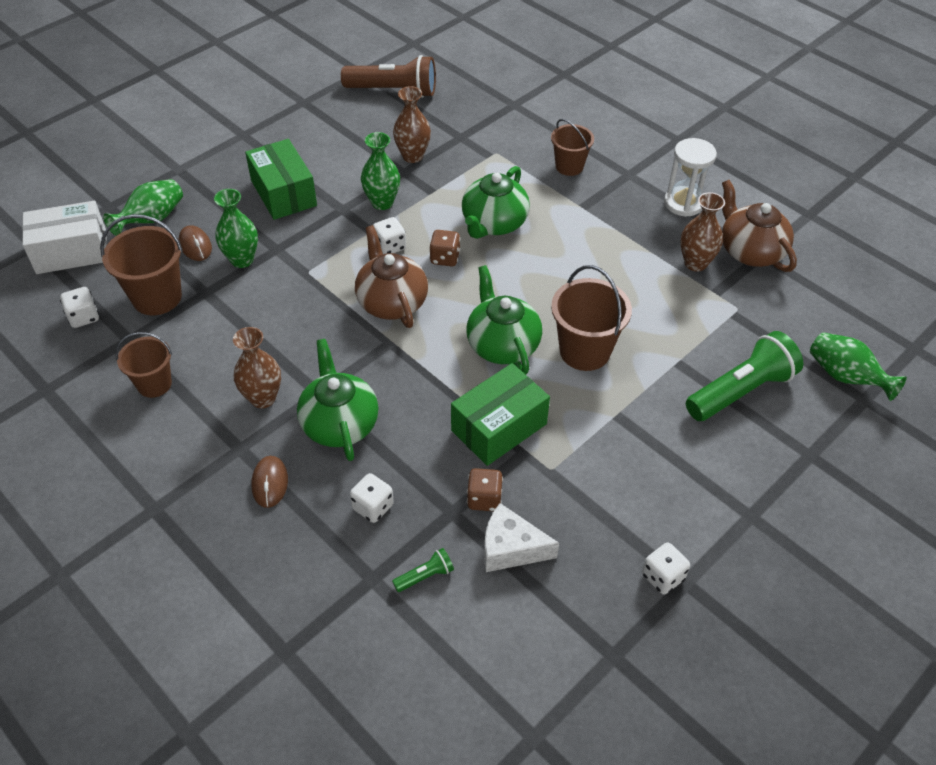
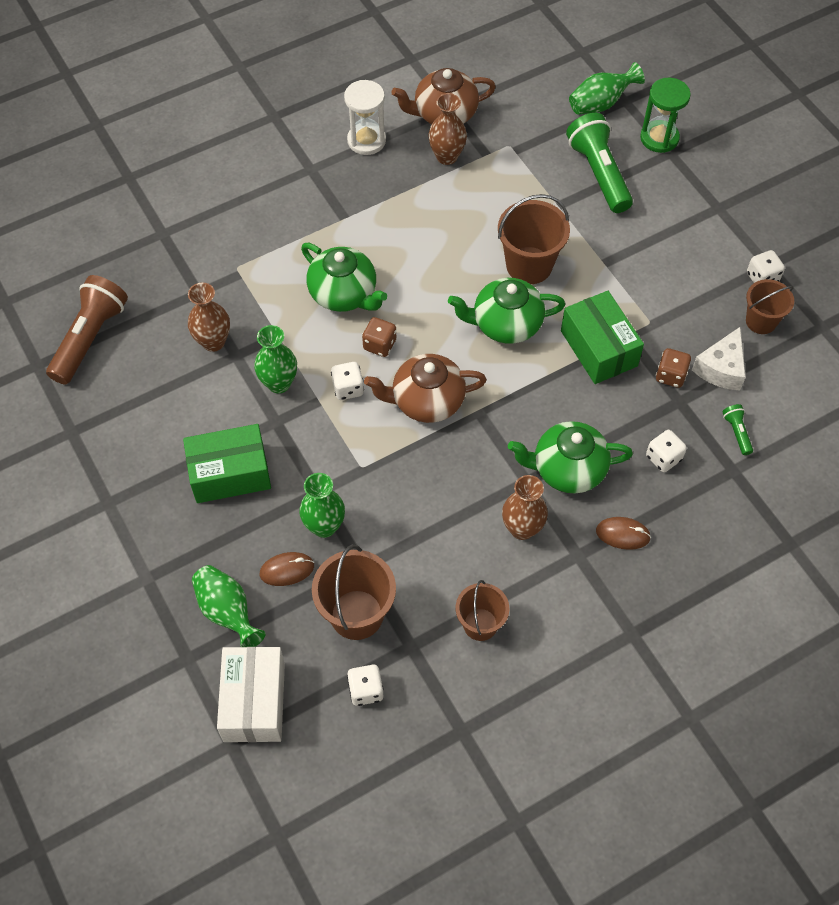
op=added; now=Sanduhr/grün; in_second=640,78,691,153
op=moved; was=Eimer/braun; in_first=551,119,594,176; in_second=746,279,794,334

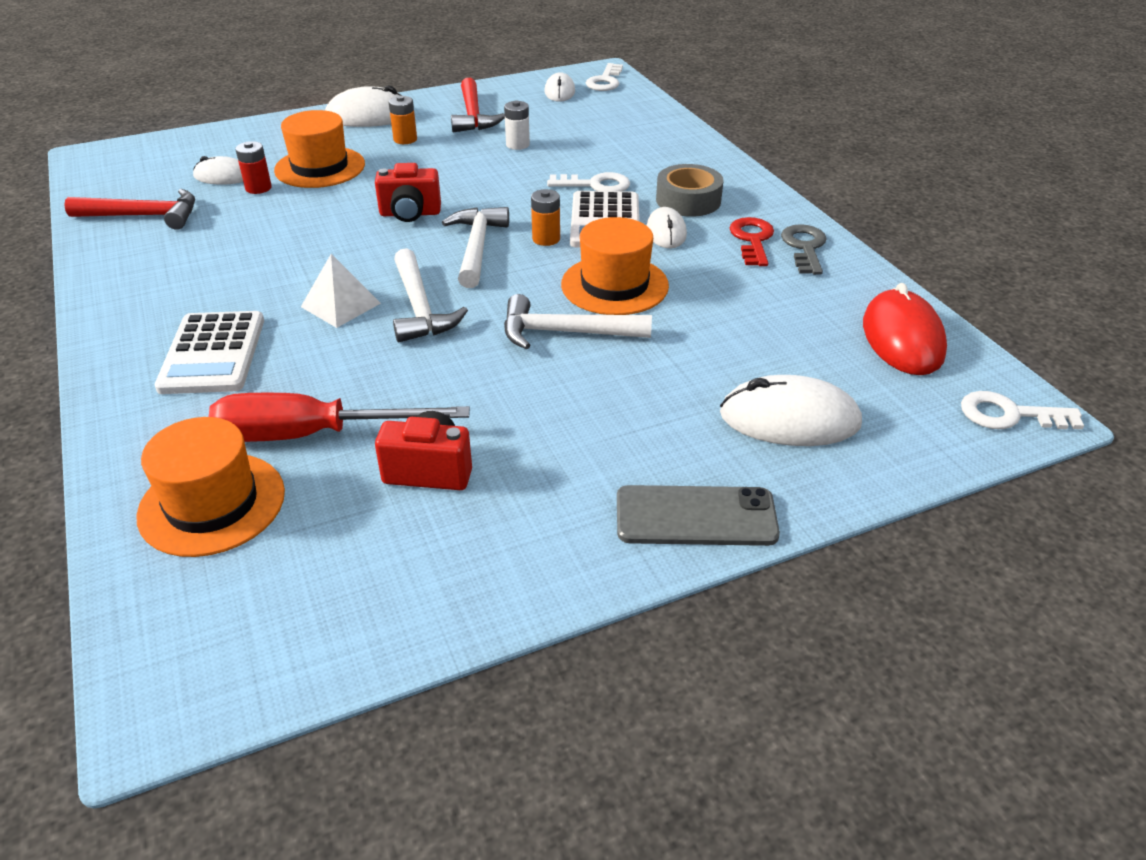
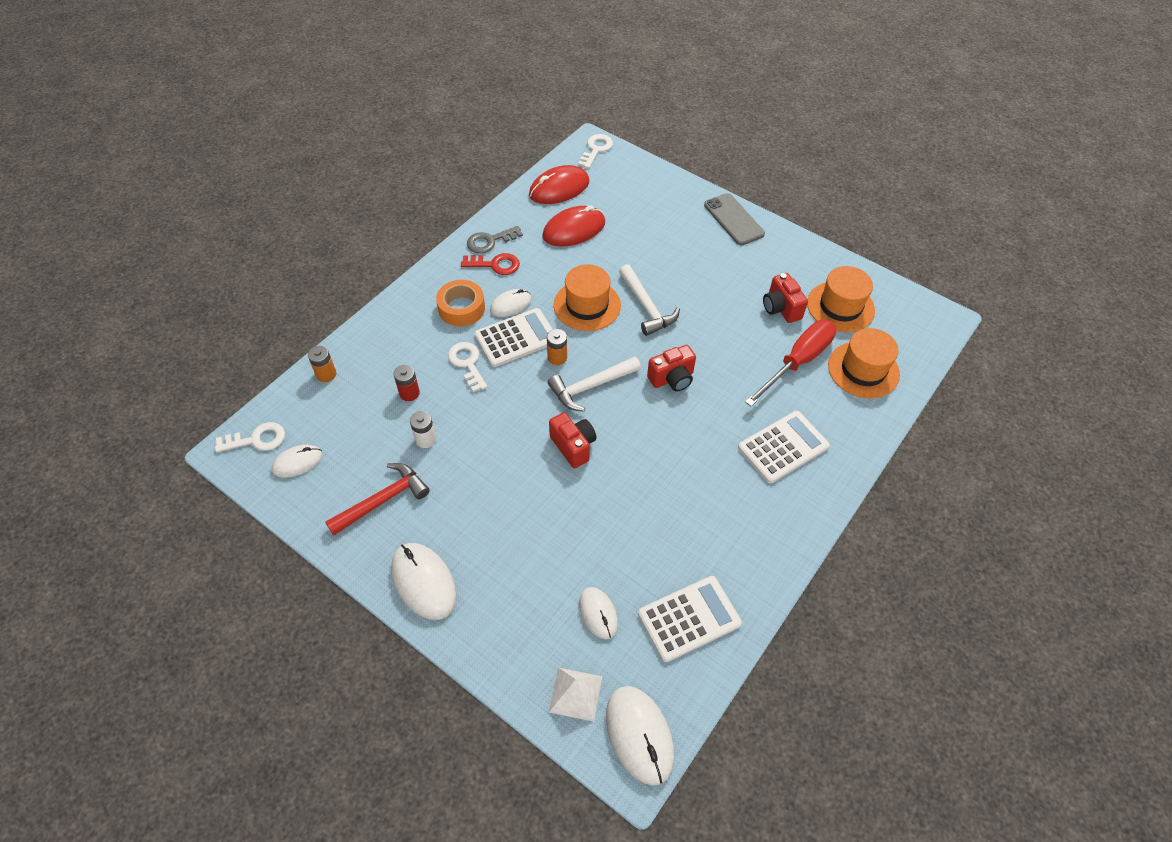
op=moved; was=Batterie/orange; in_first=389,96,417,144; in_second=308,346,336,382
op=moved; was=Batterie/rot; in_first=235,141,272,194; in_second=394,365,420,401
op=recoloured; was=Klebeband/grau; now=Klebeband/orange; in_first=656,164,724,217; in_second=436,280,485,327
op=turned; was=Schlüssel/rot; in_first=729,217,774,266; in_second=461,253,520,275; clockwise=-150
op=added; now=Computermaus/rot; in_second=542,205,605,247
op=moved; was=Pyramide/weiß; in_first=301,254,381,328; in_second=549,668,603,722
op=turned; was=Schlüssel/weiß; in_first=961,391,1084,429; in_second=578,134,613,169; clockwise=-135
op=moved; was=Computermaus/weiß; in_first=720,375,862,446; in_second=606,686,674,785
op=replaced; was=Hammer/rot; now=Taschenrechner/weiß; in_first=64,189,195,230; in_second=638,576,742,662
op=replaced; was=Hammer/weiß; now=Kamera/rot; in_first=393,248,468,342; in_second=647,345,696,391
op=turned; was=Schraubenzieher/rot; in_first=209,393,470,442; in_second=745,320,836,407; clockwise=-105
op=moved; was=Hut/orange; in_first=274,110,365,188; in_second=807,266,875,333

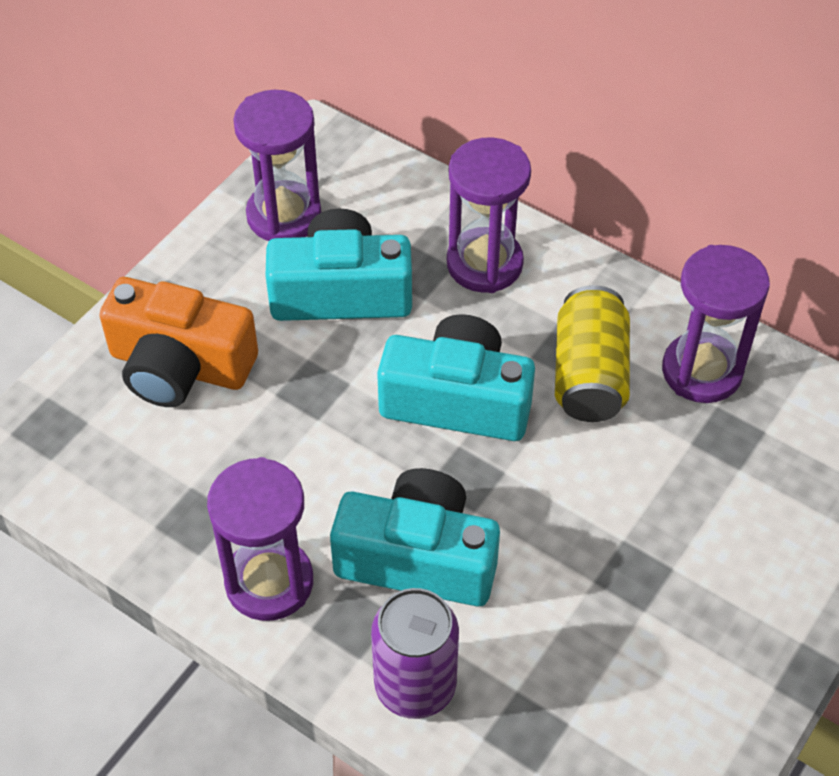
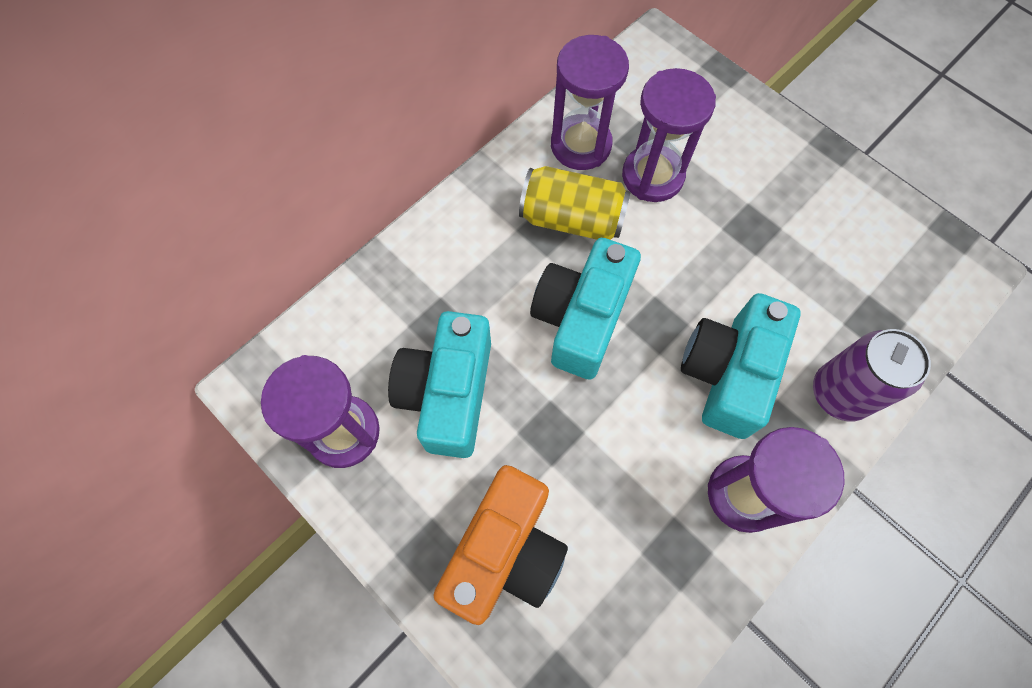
op=moved; was=Sanduhr/lila; in_first=447,137,531,293; in_second=622,68,716,202

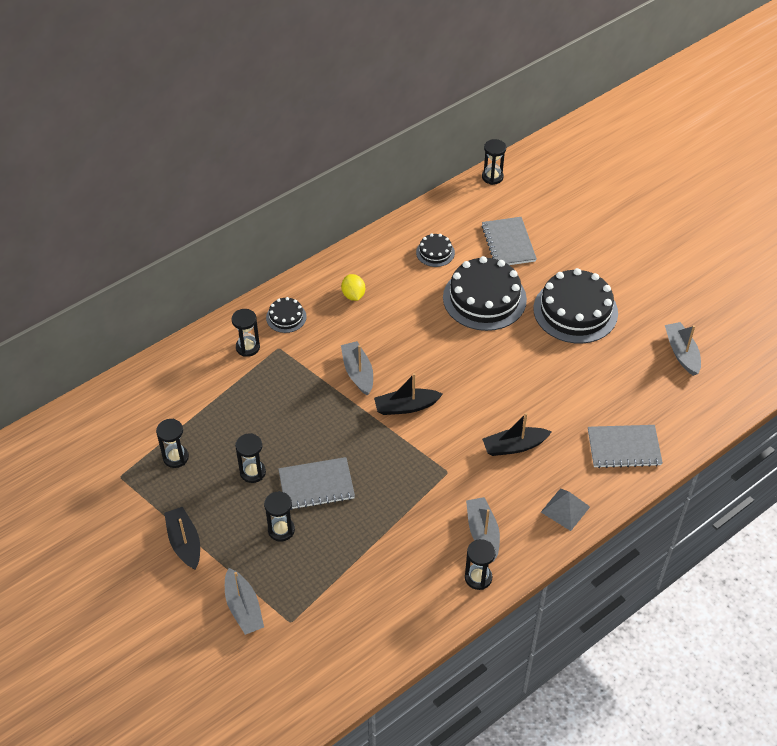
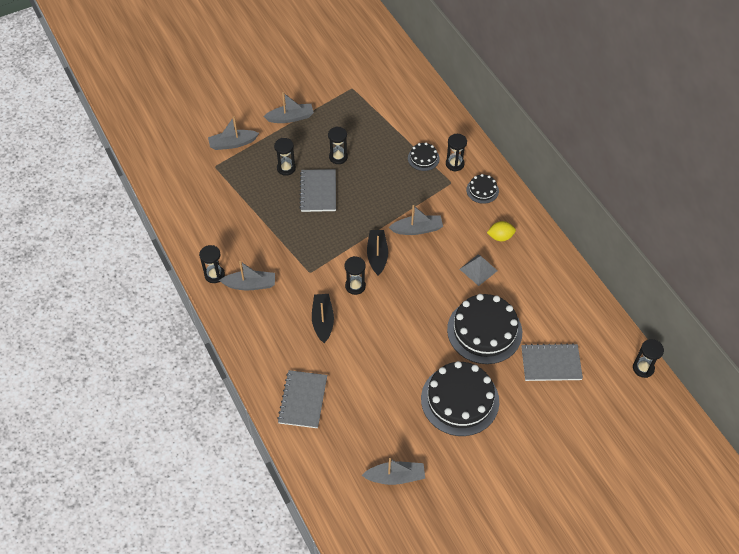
op=recoloured; was=Boot/schwarz; now=Boot/grau; in_first=164,507,200,570; in_second=263,92,314,123
op=moved; was=Sanduhr/schwarz; in_first=156,419,189,468; in_second=345,256,366,295
op=moved; was=Kuchen/schwarz; in_first=416,234,455,267; in_second=408,143,440,171
op=moved; was=Pyramide/grau; in_first=541,488,590,531; in_second=460,254,498,286

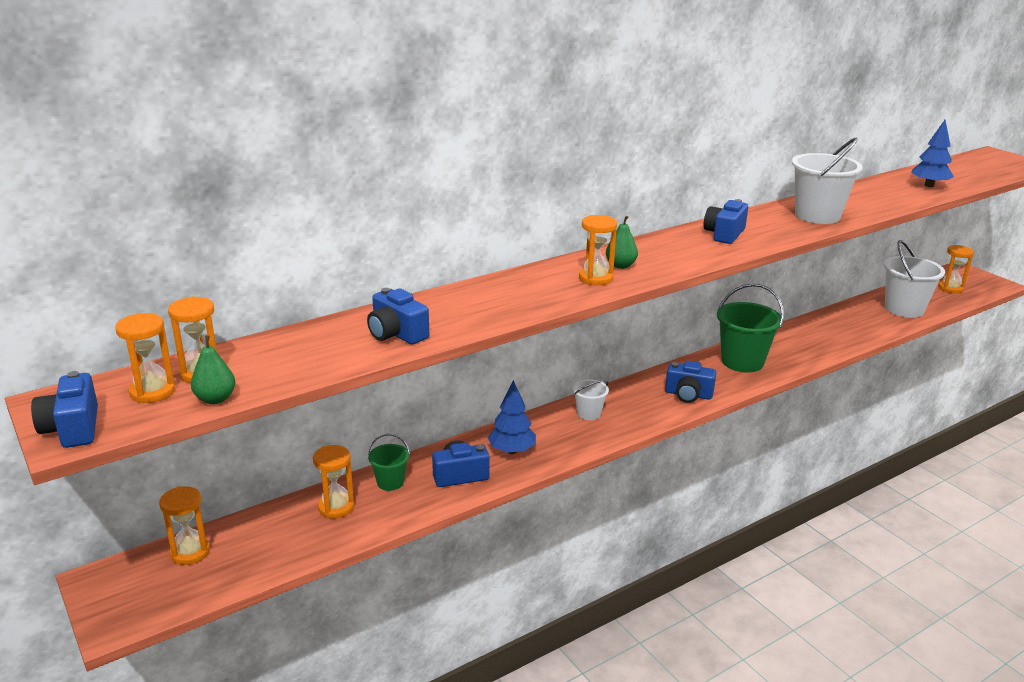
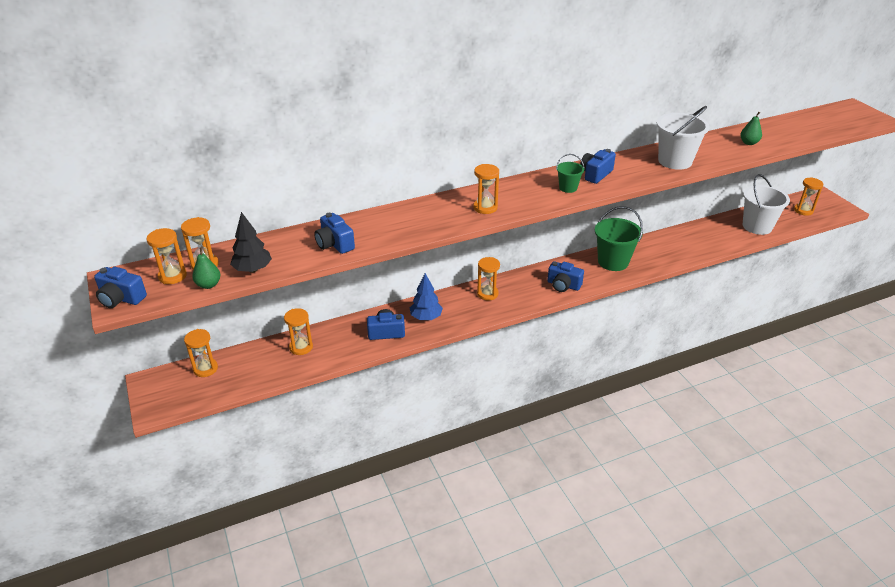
op=turned; was=Kamera/blau; in_first=31,371,98,448; in_second=94,267,147,308; clockwise=-60
op=added; now=Baum/schwarz; in_second=230,212,272,273
op=replaced; was=Eimer/weiß; now=Sanduhr/orange; in_first=573,379,609,420; in_second=477,257,500,301
op=moved; was=Eimer/grün; in_first=368,434,410,491; in_second=556,154,585,193
op=moved; was=Birne/grün; in_first=606,216,638,269; in_second=740,112,762,145
op=removed; was=Baum/blau; in_first=911,120,954,187

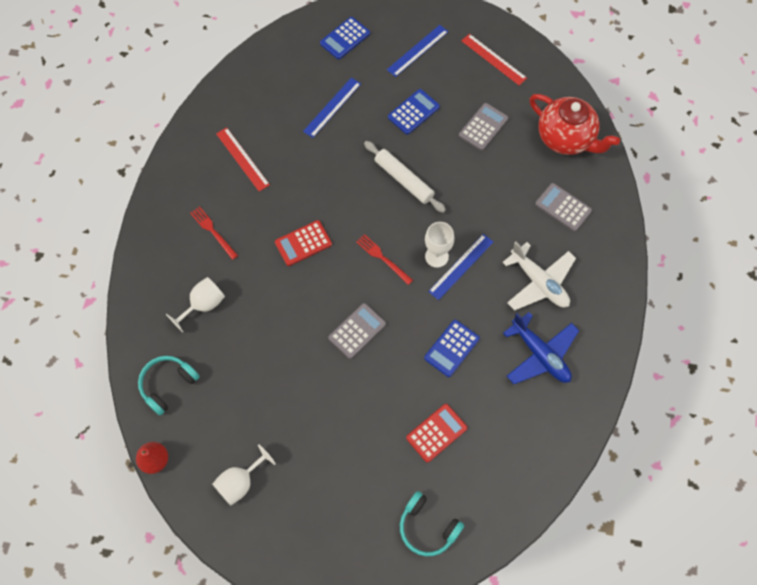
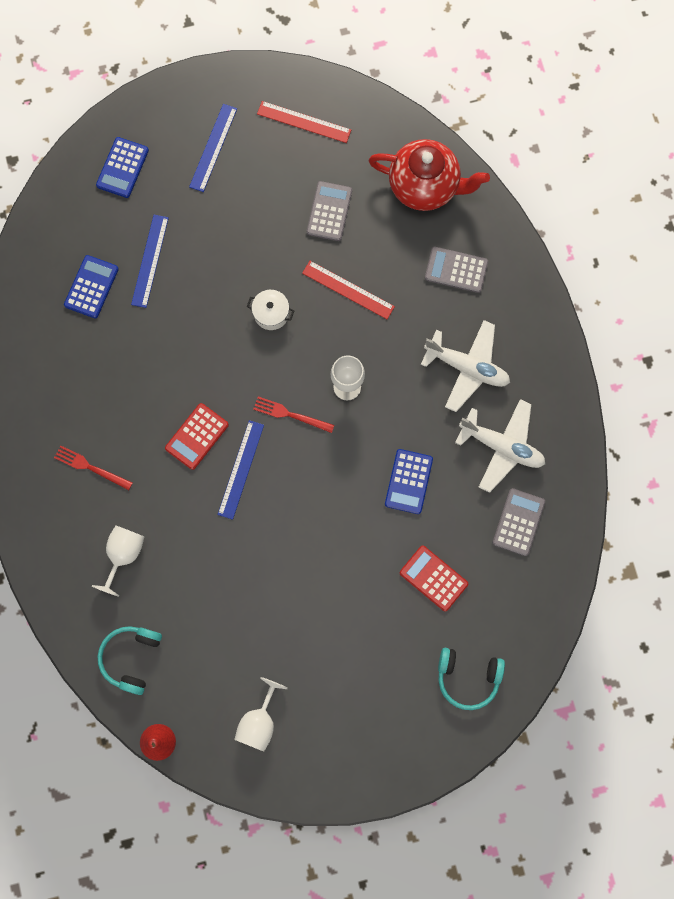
op=moved; was=Taschenrechner/blau; in_first=388,89,440,135; in_second=64,255,119,318
op=moved; was=Lineal/blau; in_first=428,234,493,300; in_second=217,420,264,520
op=replaced; was=Nudelholz/weiß; now=Kochtopf/weiß; in_first=364,141,446,213; in_second=247,290,294,330
op=moved; was=Lineal/rot; in_first=216,127,270,192; in_second=302,261,395,319
op=turned; was=Taschenrechner/rot; in_first=406,404,468,463; in_second=400,545,468,612; clockwise=-75
op=recoloured; was=Flugzeug/blau; now=Flugzeug/weiß; in_first=503,312,579,384; in_second=455,399,545,493
op=moved; was=Taschenrechner/grau; in_first=328,303,386,359; in_second=492,488,545,556

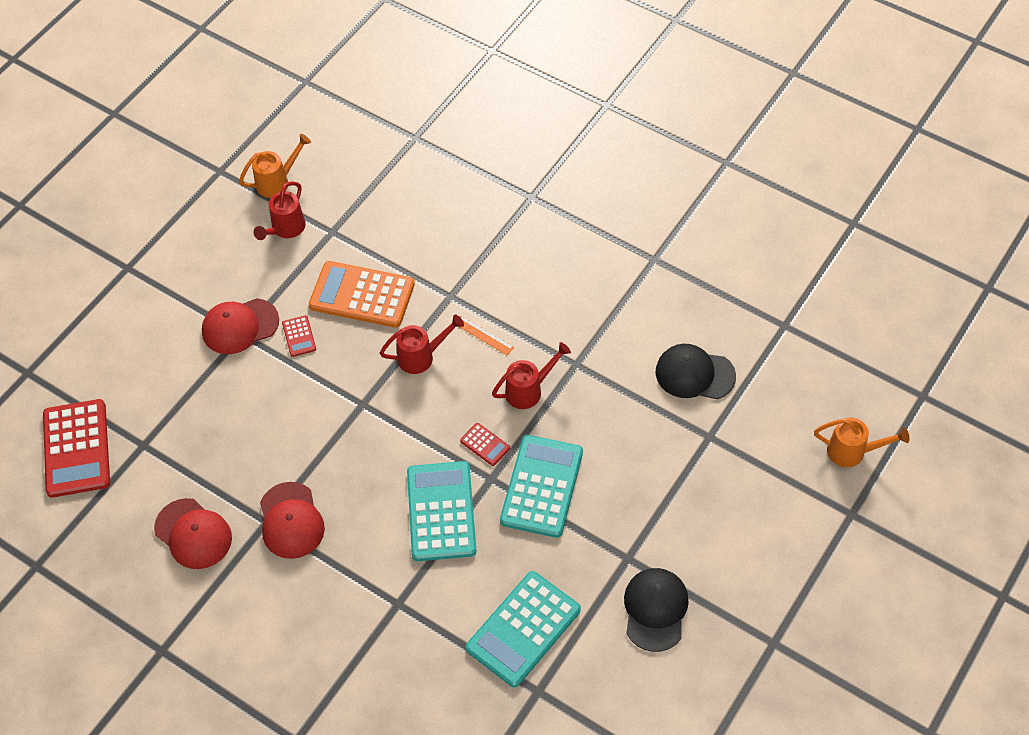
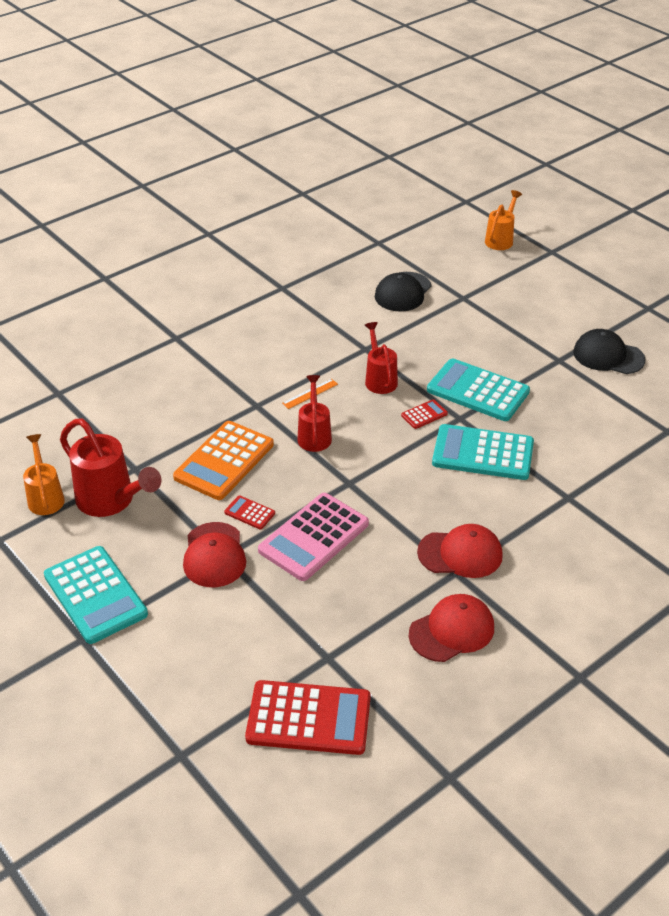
op=moved; was=Taschenrechner/türkis; in_first=466,571,581,687; in_second=44,546,148,644
op=resized; was=Gießkanne/rot; in_first=254,181,306,240; in_second=60,418,161,517; ratio=1.59
op=turned; was=Taschenrechner/rot; in_first=282,315,316,357; in_second=224,495,275,529; clockwise=-150
op=added; now=Taschenrechner/rosa; in_second=258,493,369,581

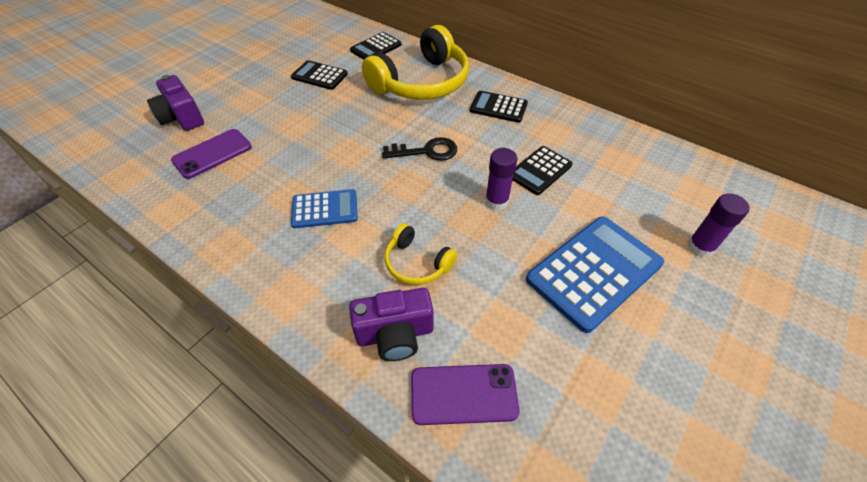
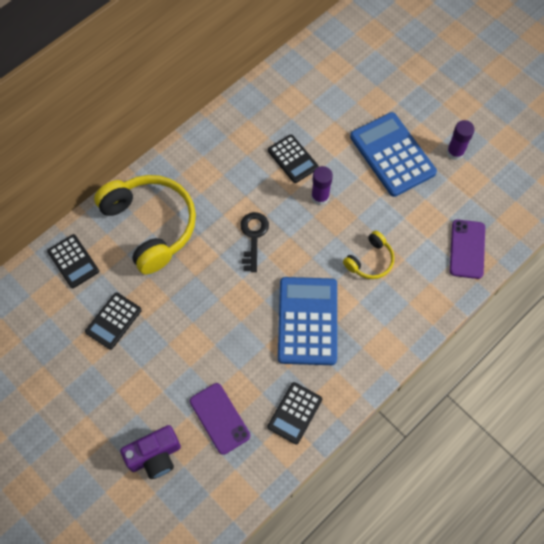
op=moved; was=Taschenrechner/schwarz; in_first=470,91,528,123; in_second=268,382,322,445
op=resized; was=Taschenrechner/blau; in_first=291,189,358,228; in_second=278,277,337,365; ratio=1.73
op=moved; was=Klebestift/lila; in_first=687,193,750,258; in_second=447,120,475,160
op=removed; was=Kamera/lila; in_first=349,288,433,361

